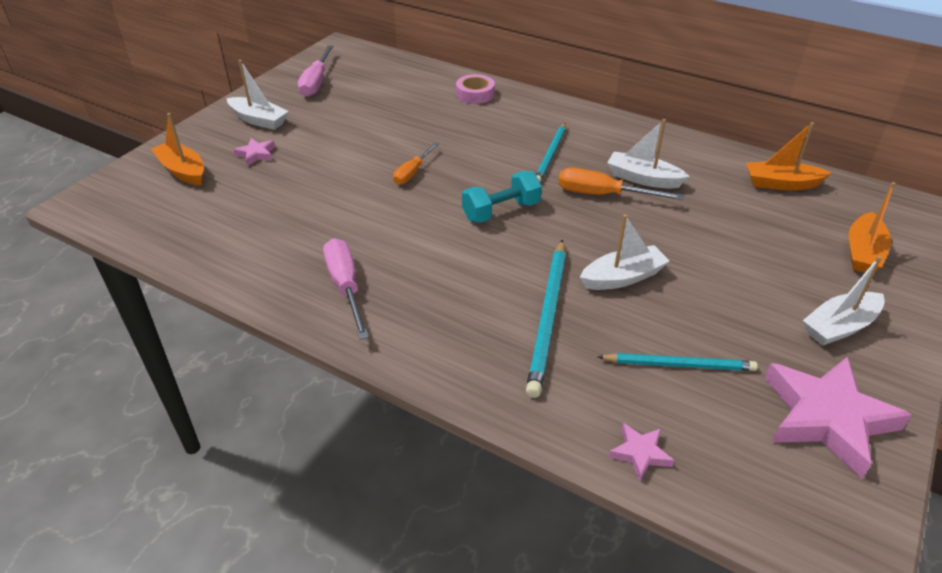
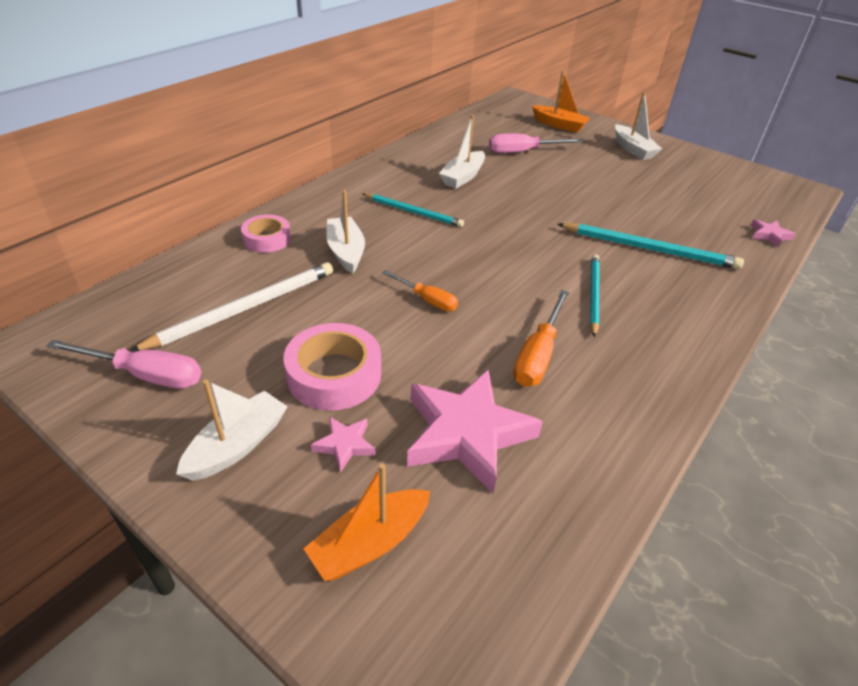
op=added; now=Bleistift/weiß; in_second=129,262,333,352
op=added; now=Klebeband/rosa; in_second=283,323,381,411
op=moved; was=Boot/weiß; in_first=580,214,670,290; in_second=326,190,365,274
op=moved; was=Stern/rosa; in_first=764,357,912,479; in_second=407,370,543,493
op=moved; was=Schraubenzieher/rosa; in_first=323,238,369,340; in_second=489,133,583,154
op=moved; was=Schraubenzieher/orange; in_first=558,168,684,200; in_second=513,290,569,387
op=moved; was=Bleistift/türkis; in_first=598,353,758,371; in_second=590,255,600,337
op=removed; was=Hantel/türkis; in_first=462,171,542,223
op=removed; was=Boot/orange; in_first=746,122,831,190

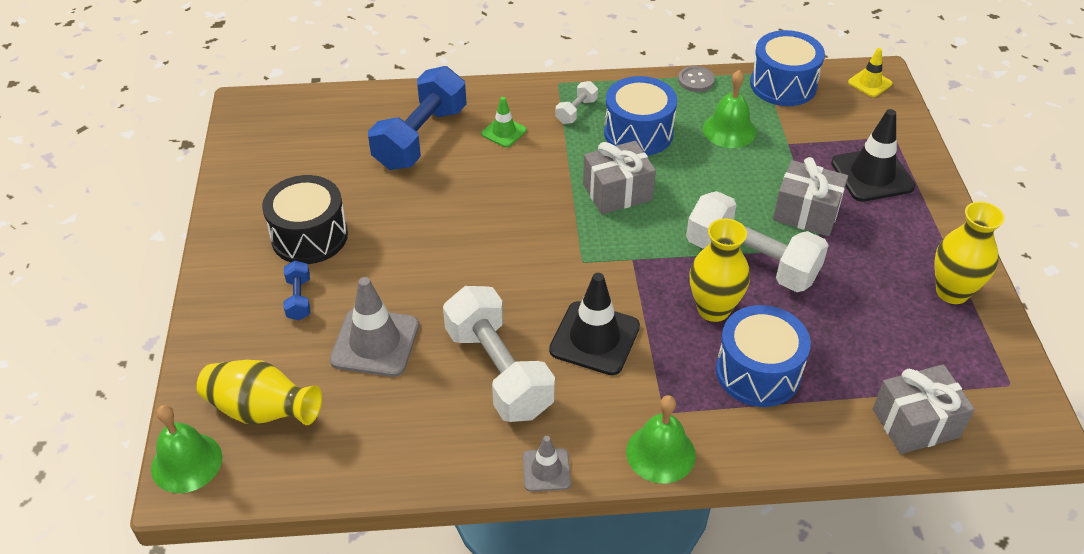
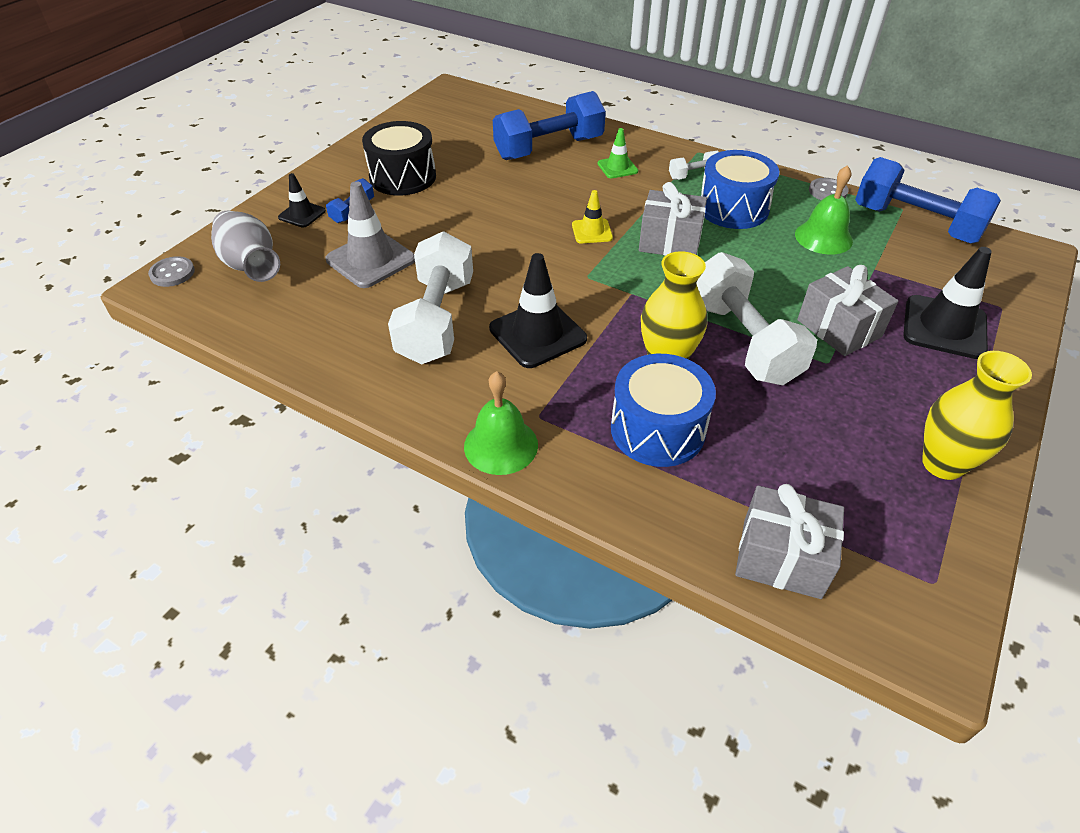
op=replaced; was=Glocke/grün; now=Knopf/grau; in_first=151,405,222,493; in_second=148,256,195,287
op=recoloured; was=Vase/gelb; now=Vase/grau; in_first=197,360,322,425; in_second=211,211,280,282
op=added; now=Leitkegel/schwarz; in_second=278,173,326,228
op=moved; was=Leitkegel/gelb; in_first=848,48,893,97; in_second=572,190,613,243
op=replaced; was=Trommel/blau; now=Hantel/blau; in_first=750,30,825,106; in_second=855,157,1001,244
op=removed; was=Leitkegel/grau; in_first=523,436,571,492

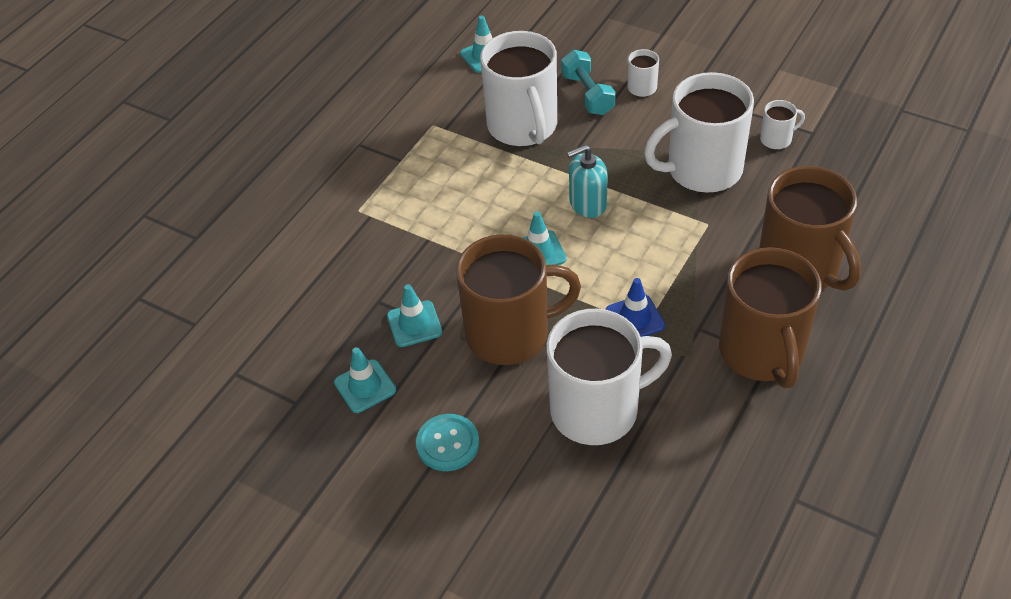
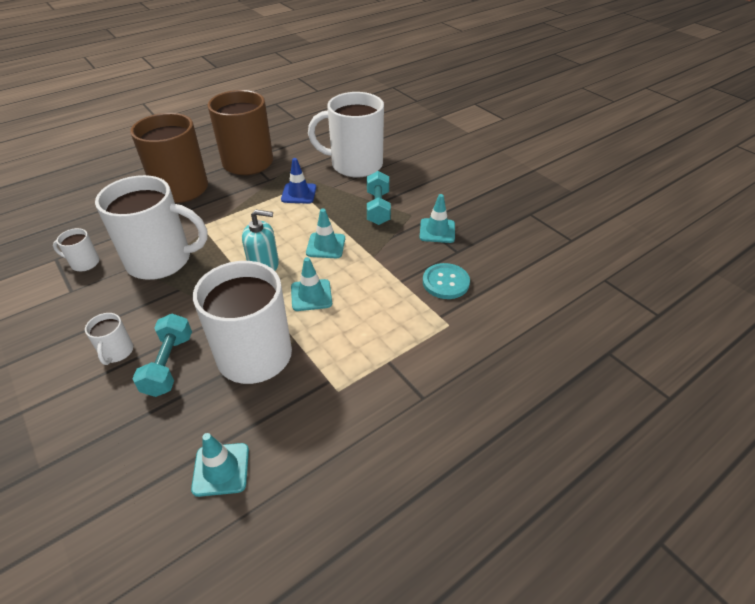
op=moved; was=Leitkegel/türkis; in_first=334,347,396,413; in_second=291,257,332,311
op=replaced; was=Tasse/braun; now=Hantel/türkis; in_first=456,234,581,365; in_second=367,171,391,225
op=moved; was=Knopf/türkis; in_first=416,414,479,471; in_second=423,263,470,299

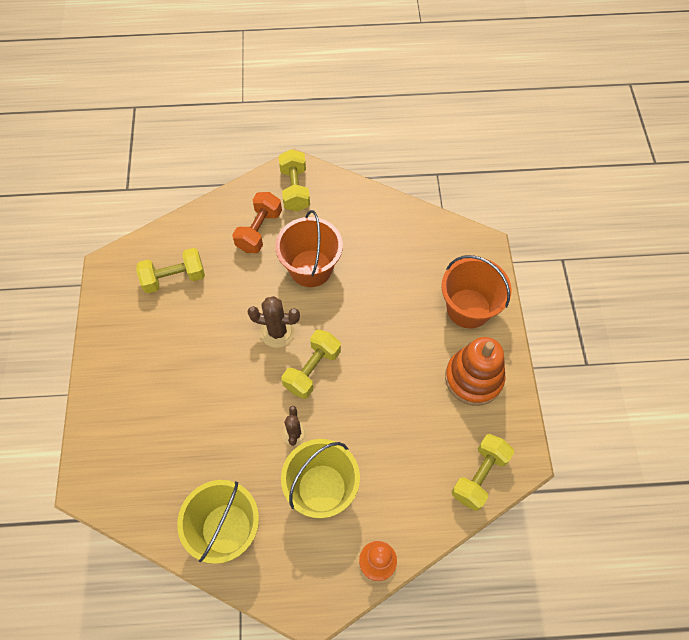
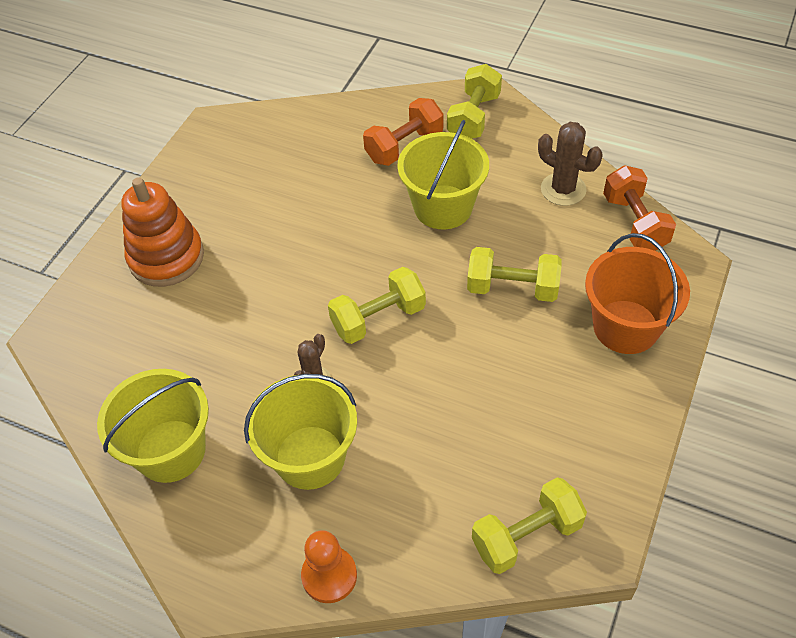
op=moved; was=Stapelspielzeug/orange; in_first=445,337,506,406; in_second=122,177,204,287
op=recoloured; was=Eimer/orange; now=Eimer/gelb; in_first=275,210,343,287; in_second=397,120,489,229
op=moved; was=Hantel/gelb; in_first=136,248,205,293; in_second=467,247,562,302
op=moved; was=Kaktus/braun; in_first=248,296,300,348; in_second=538,122,603,206
op=added; now=Hantel/orange; in_second=603,165,676,251

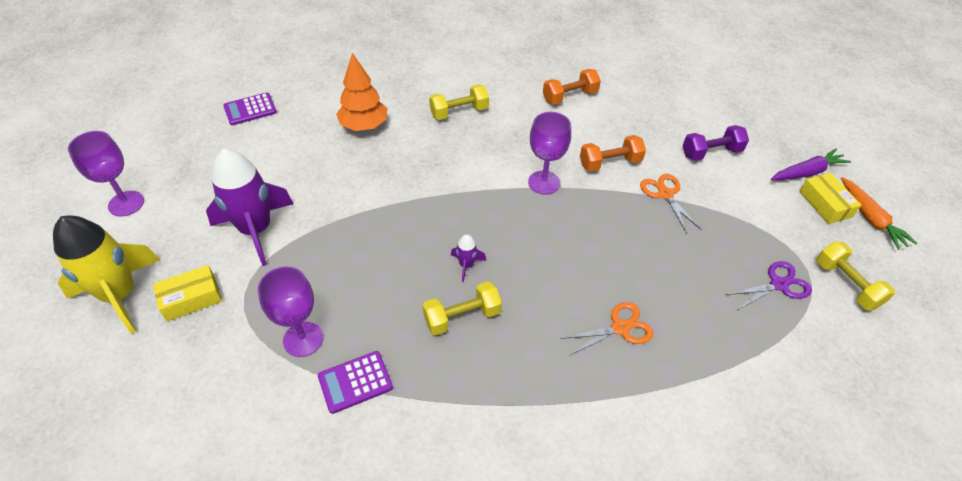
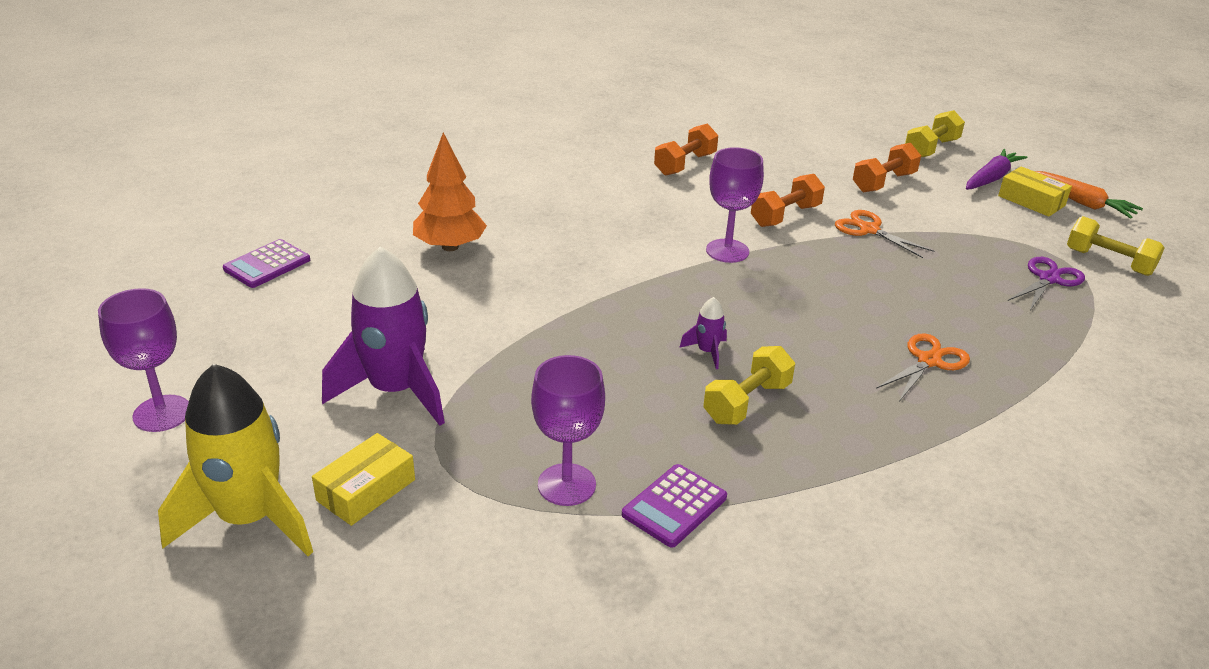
op=recoloured; was=Hantel/lila; now=Hantel/orange; in_first=683,125,749,161; in_second=853,143,921,192
op=moved; was=Hantel/gelb; in_first=429,85,489,120; in_second=905,110,965,157

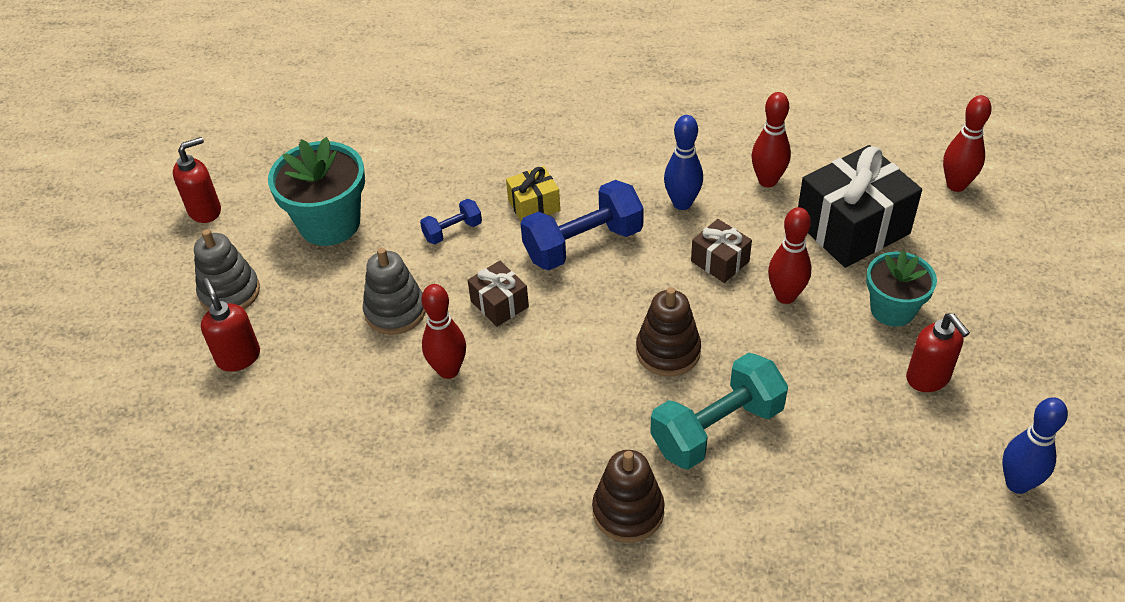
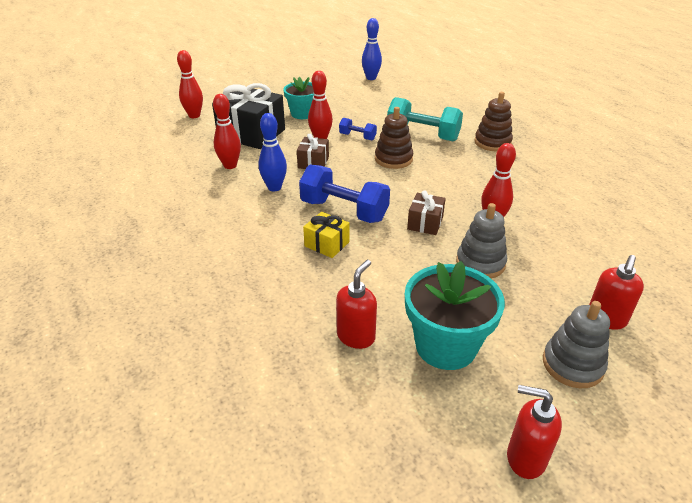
op=moved; was=Seifenspender/rot; in_first=906,313,970,392; in_second=336,260,377,349
op=moved; was=Hantel/blau; in_first=420,199,482,244; in_second=339,118,377,140

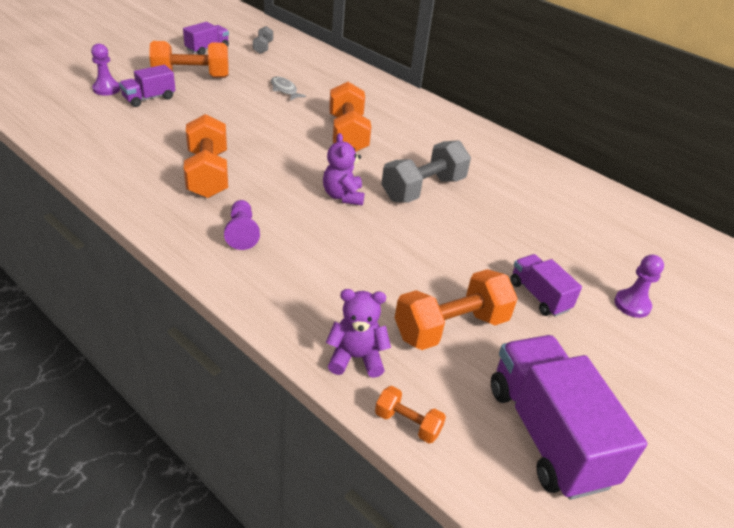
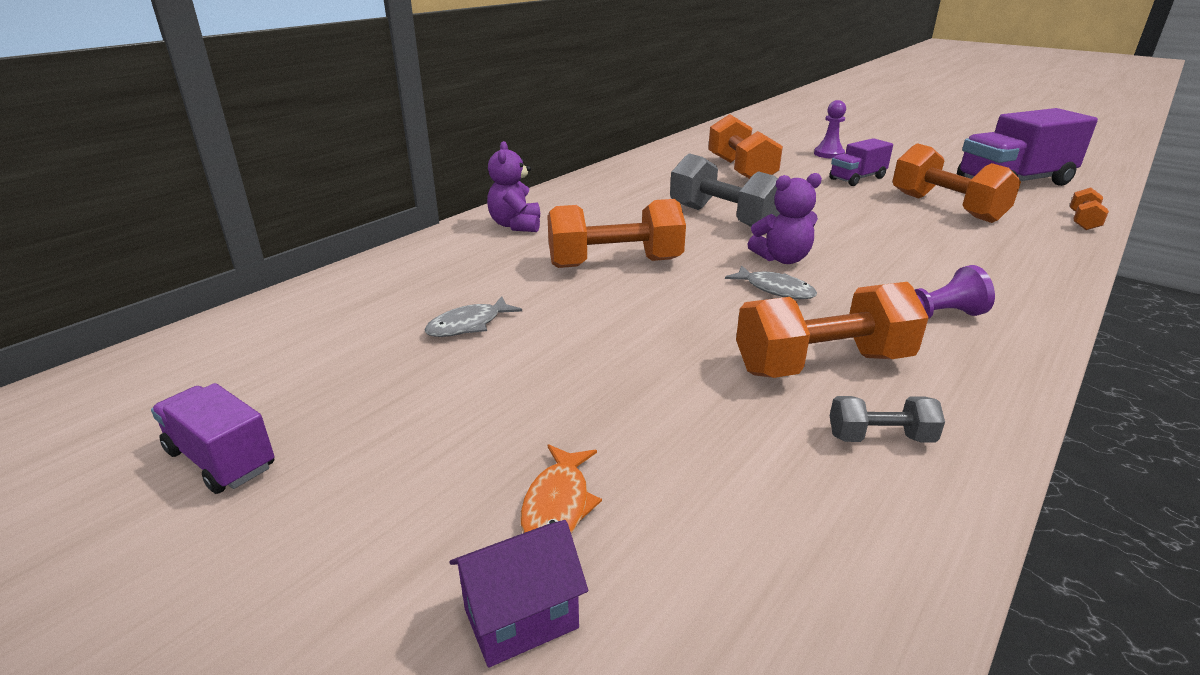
op=replaced; was=Bauer/lila; now=Haus/lila; in_first=91,44,120,96; in_second=449,520,588,668
op=moved; was=Teddybär/lila; in_first=326,289,391,378; in_second=487,141,540,232
op=replaced; was=Lastwagen/lila; now=Fisch/orange; in_first=119,65,176,107; in_second=521,445,602,534
op=moved; was=Hantel/orange; in_first=149,41,229,78; in_second=708,114,783,179
op=added; now=Fisch/grau; in_second=725,265,817,299
op=moved; was=Hantel/grau; in_first=253,26,273,54; in_second=830,396,945,443

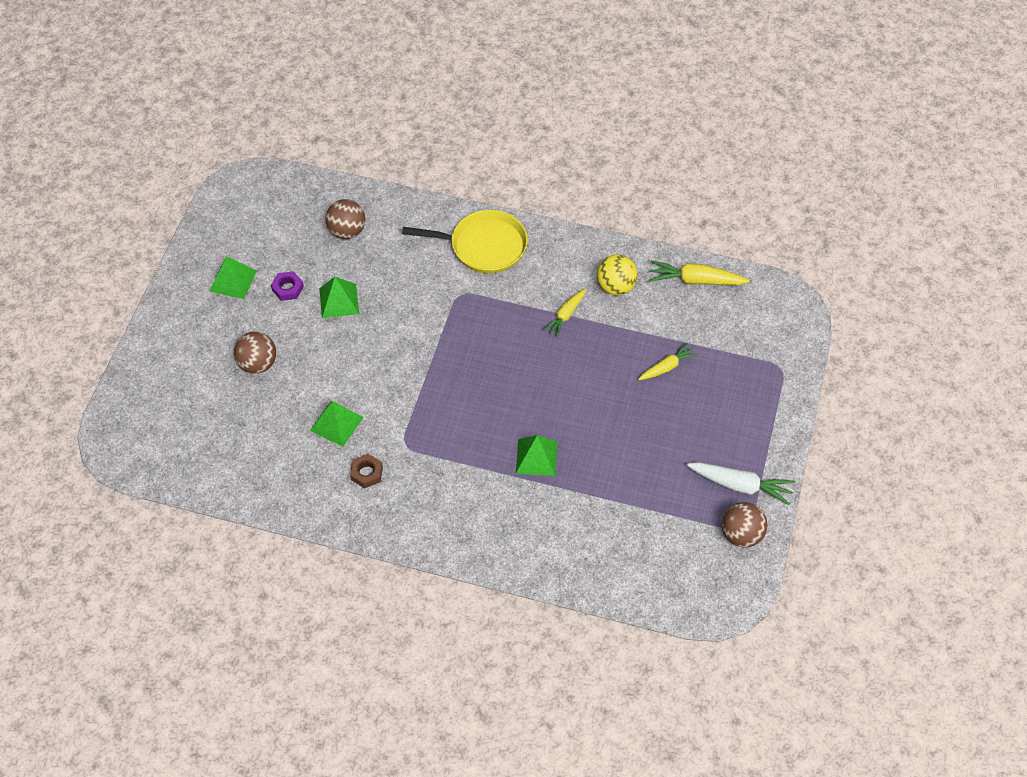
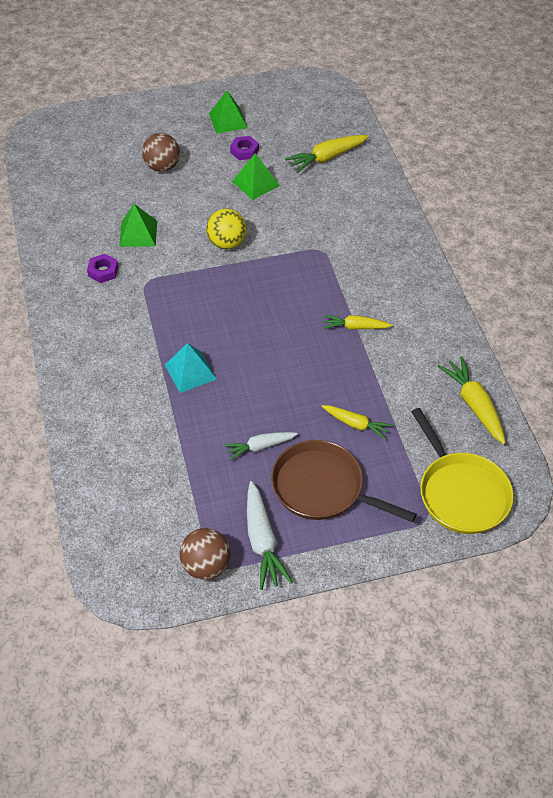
op=recoloured; was=Sechskantmutter/braun; now=Sechskantmutter/lila; in_first=350,454,383,489; in_second=87,254,119,283
op=recoloured; was=Pyramide/grün; now=Pyramide/türkis; in_first=516,435,557,476; in_second=165,343,217,393
op=moved; was=Ball/gelb; in_first=597,254,638,295; in_second=206,209,247,249
op=added; now=Karotte/weiß; in_second=224,432,298,460
op=added; now=Pfanne/braun; in_second=271,440,417,523
op=replaced; was=Ball/braun; now=Karotte/gelb; in_first=325,199,365,239; in_second=285,135,369,173
op=moved; was=Pfanne/gelb; in_first=402,210,528,273; in_second=411,408,514,534

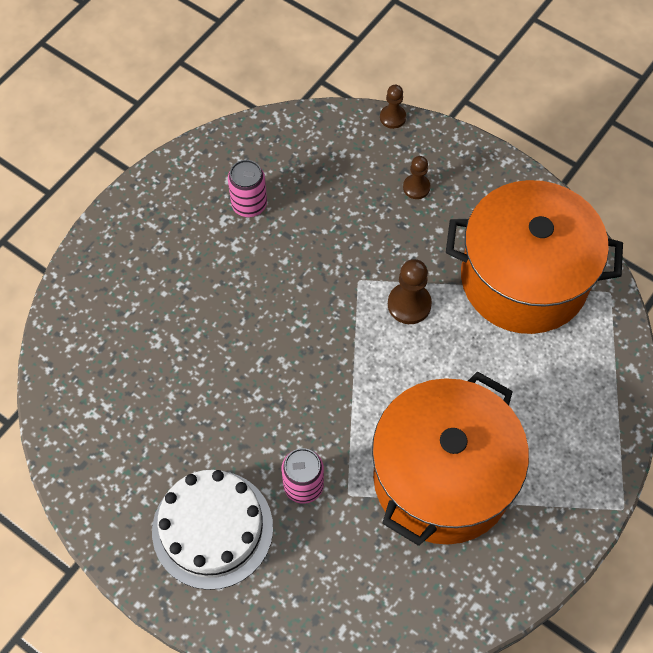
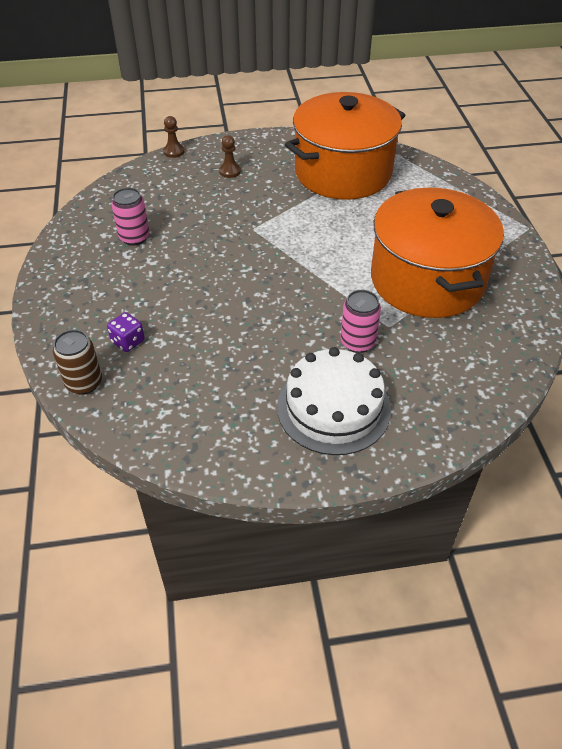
op=added; now=Dose/braun; in_second=53,330,102,395
op=added; now=Spielwürfel/lila; in_second=107,312,145,352
op=removed; was=Bauer/braun; in_first=388,259,432,324

